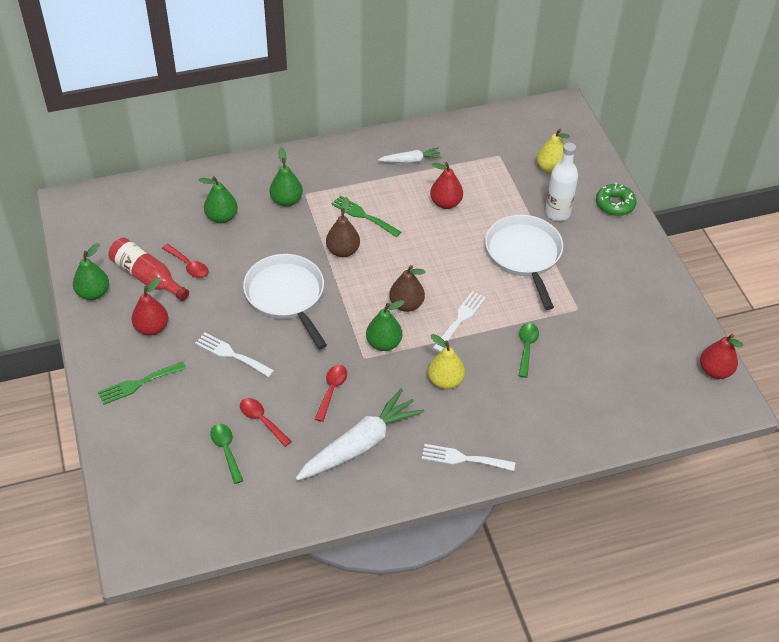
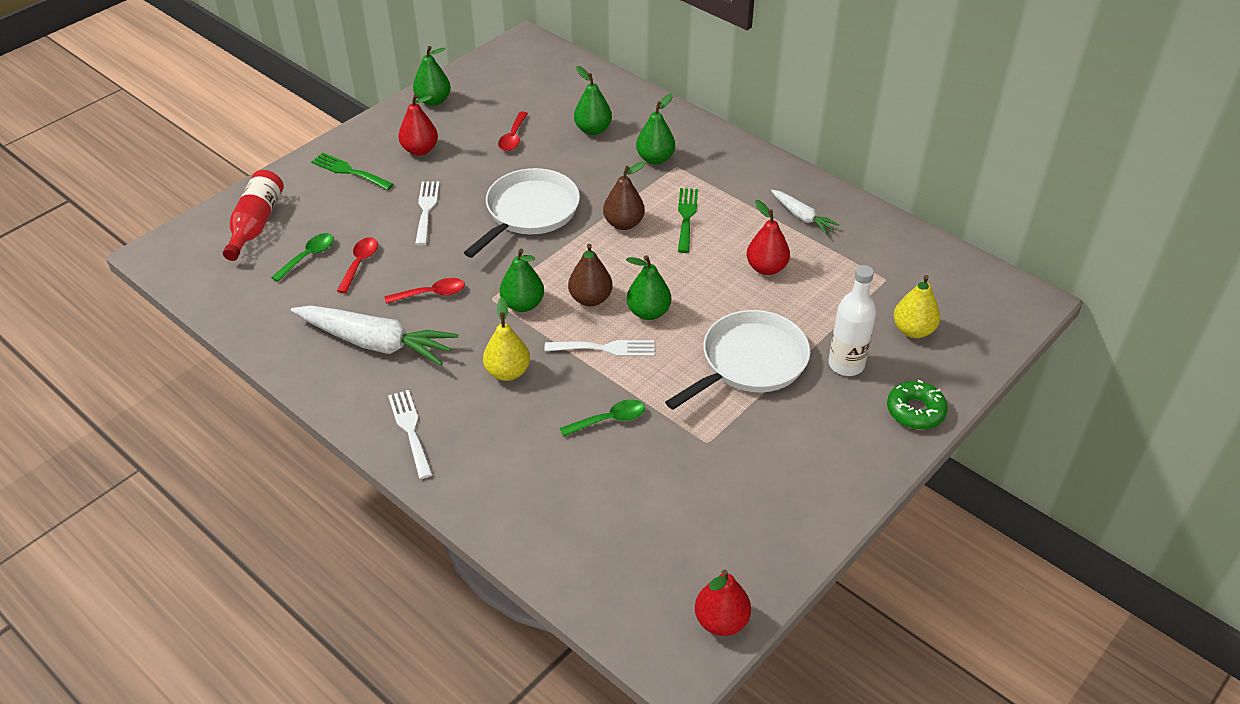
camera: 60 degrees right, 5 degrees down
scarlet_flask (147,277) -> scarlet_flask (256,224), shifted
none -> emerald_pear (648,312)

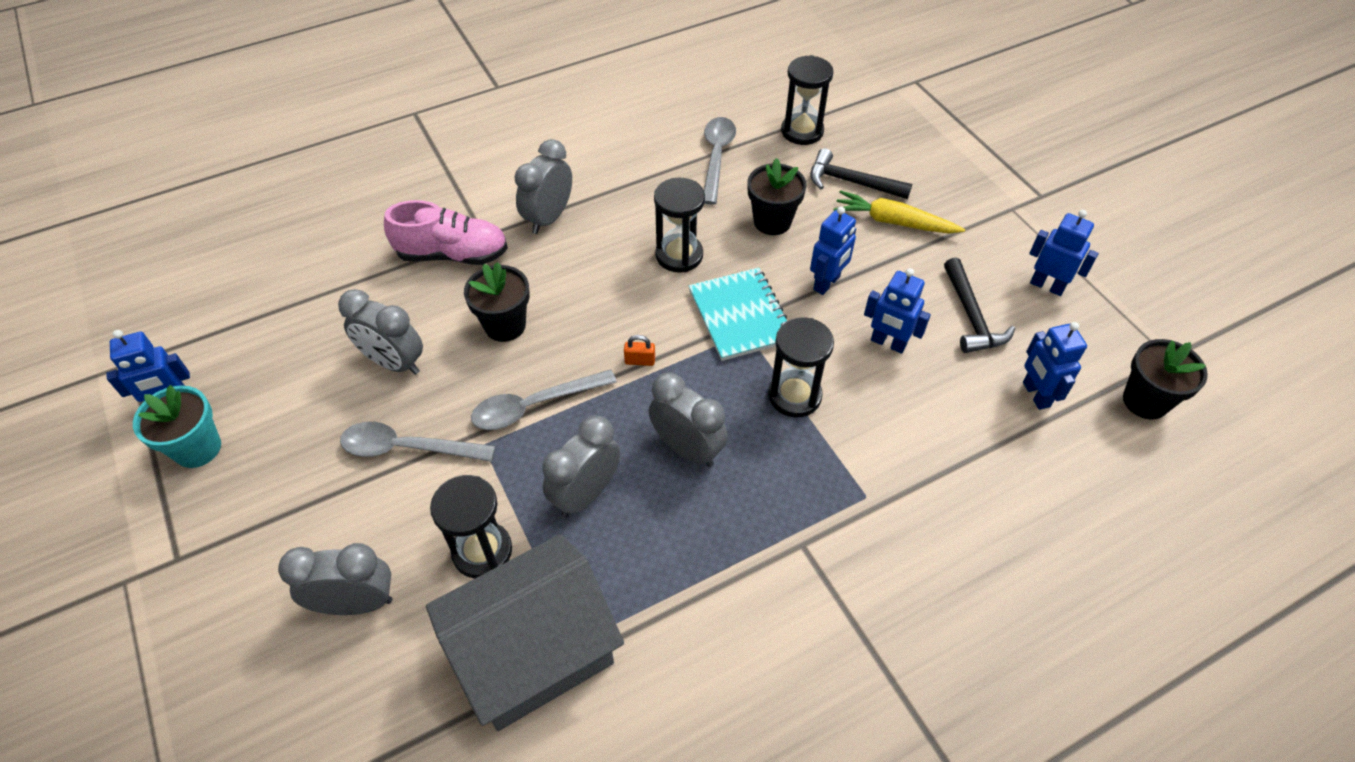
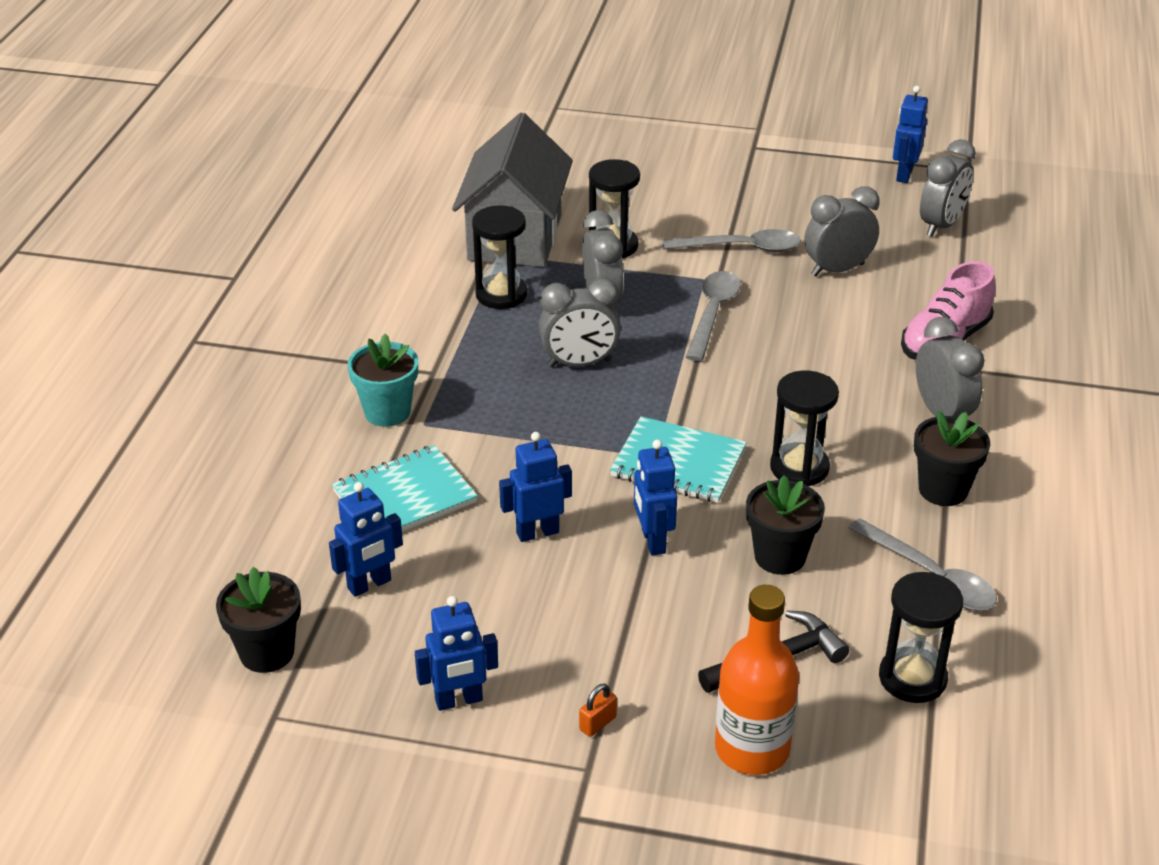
camera: 130 degrees right, 15 degrees down
golden_root_vegetable (893,222) -> none
black_carpenter's_hammer (971,316) -> none
black_plant_pot (505,325) -> black_plant_pot (943,490), shifted
black_sandglass (794,396) -> black_sandglass (501,294), shifted
cobalt_toy_robot (1035,394) -> cobalt_toy_robot (369,585), 120 degrees clockwise
bright_orange_padlock (640,361) -> bright_orange_padlock (597,723), shifted
turquoise_plant_pot (197,448) -> turquoise_plant_pot (387,412), shifted
ash-grey_spoon (407,448) -> ash-grey_spoon (741,248), 45 degrees clockwise
ash-grey_bedside_clock (356,603) -> ash-grey_bedside_clock (941,225), shifted
none -> turquoise_notepad (404,497)
none -> bright_orange_flask (752,749)

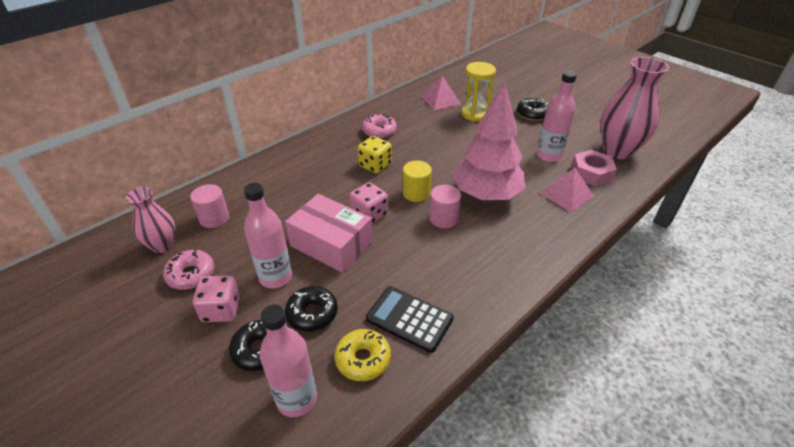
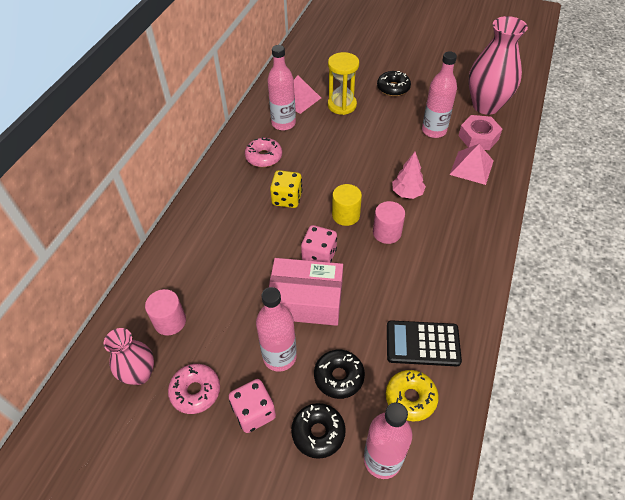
camera: 25 degrees left, 10 degrees up
rosy_toy_tree (486,195) -> rosy_toy_tree (407,193), x0.48
none -> rosy_flask (283,123)

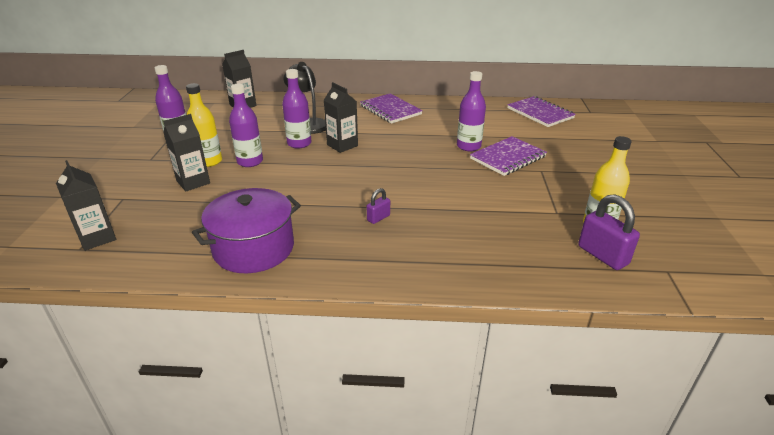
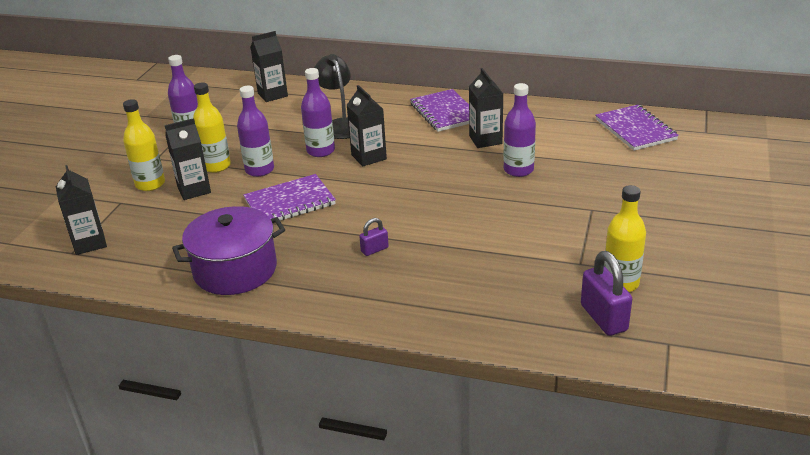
camera: 15 degrees right, 0 degrees up
purple_notepad (508,158) -> purple_notepad (290,202), shifted
none -> black_carton (485,140)
none -> golden_flask (150,184)

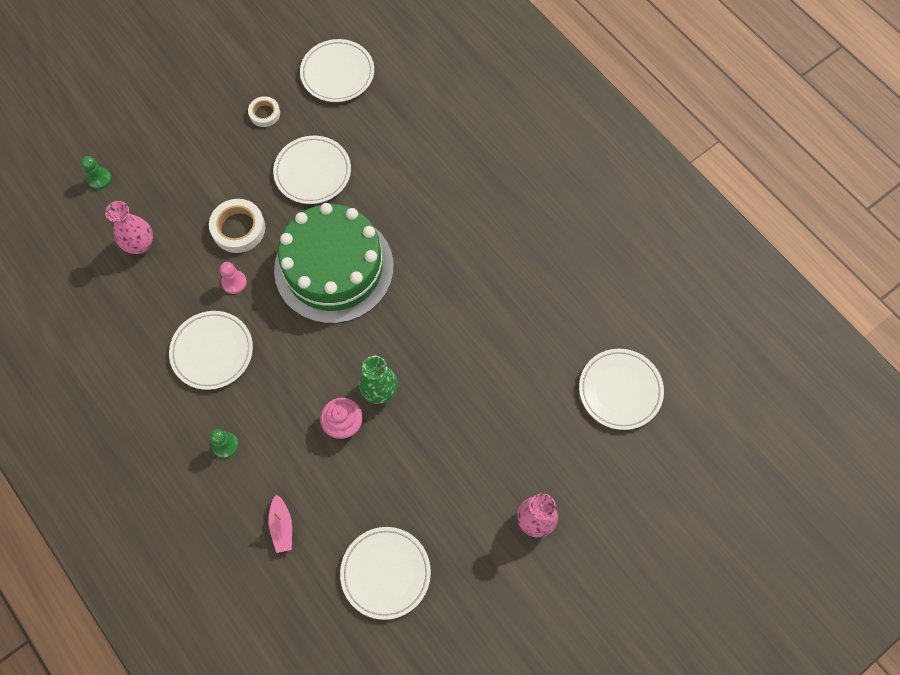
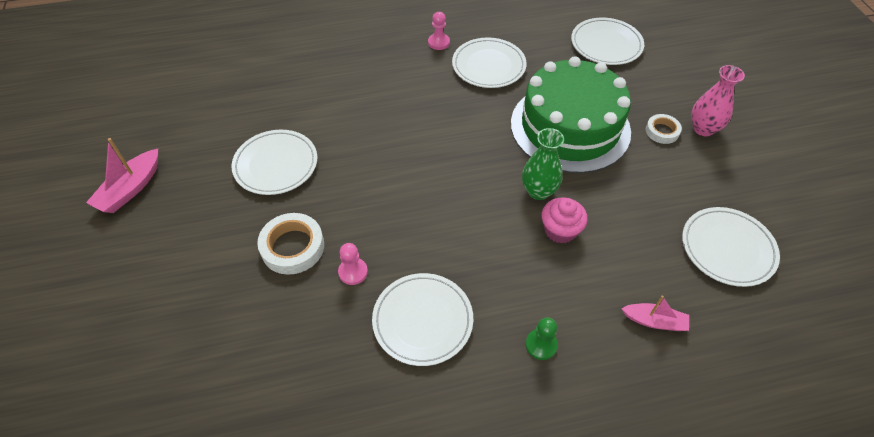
camera: 65 degrees left, 15 degrees down
snow-white_dinner_plate (337,73) -> snow-white_dinner_plate (488,66), shifted
snow-white_tape (264,113) -> snow-white_tape (662,131), shifted
emerald_game_pawn (99,179) -> none
rosy_flower_vase (140,245) -> none
emerald_cake (334,268) -> emerald_cake (570,127), shifted
none -> rosy_game_pawn (438,42)
none -> rosy_boat (130,189)

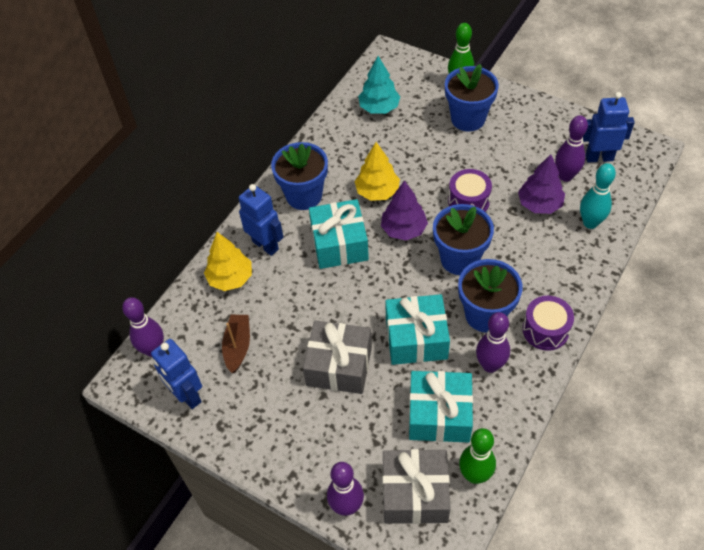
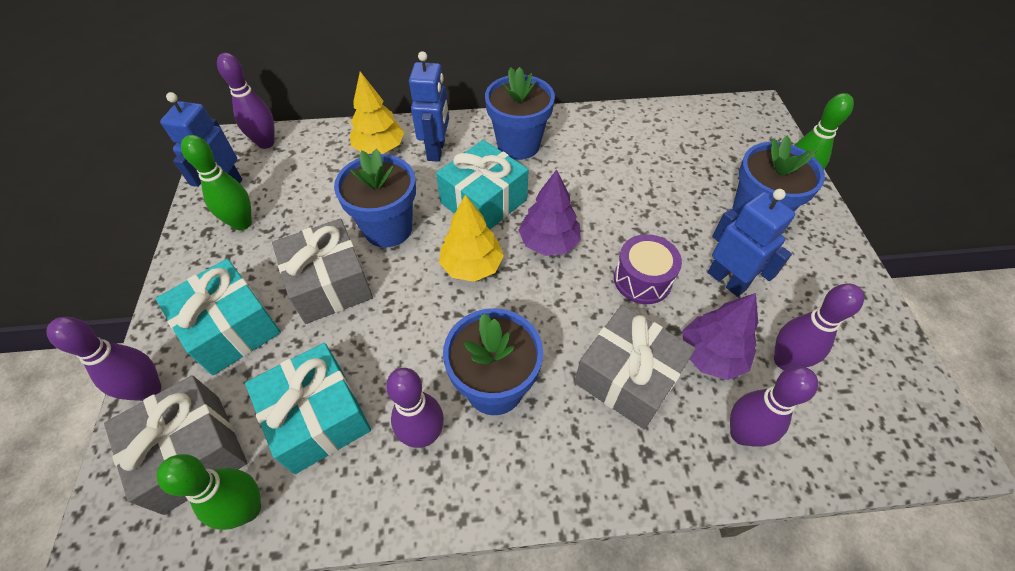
camera: 50 degrees right, 0 degrees up
turquoise_toy_tree (379,108) -> none
cobalt_toy_robot (599,157) -> cobalt_toy_robot (727,280), shifted
golden_toy_tree (377,191) -> golden_toy_tree (472,266), shifted
turquoise_bowling_pin (590,223) -> purple_bowling_pin (742,434)
cobalt_plant_pot (459,259) -> cobalt_plant_pot (388,228), shifted
turquoise_present (416,338) -> turquoise_present (231,328), shifted
purple_snare_drum (545,330) -> none
brown_boat (238,346) -> none
none -> emerald_bowling_pin (242,223)
none -> ash-grey_present (627,377)

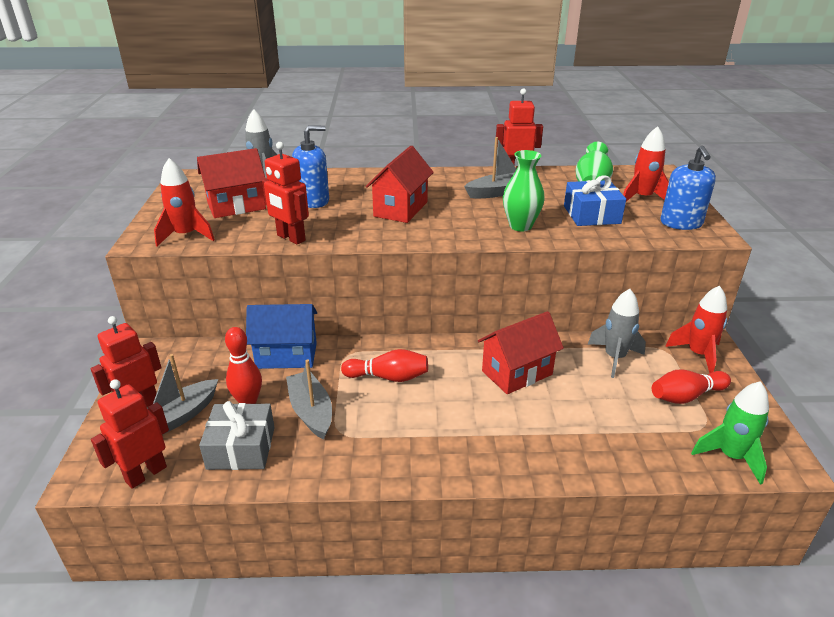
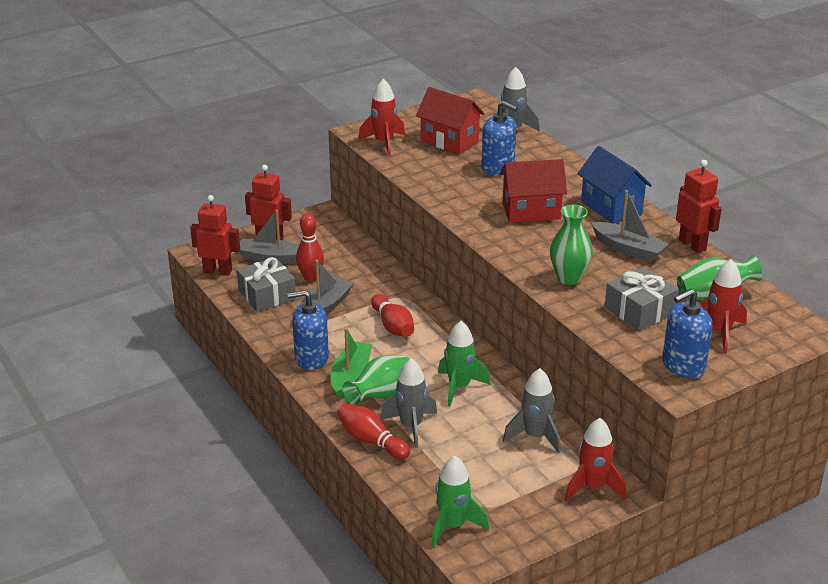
camera: 60 degrees right, 0 degrees up
scarlet_toy_robot (290,238) -> none
cobalt_present (591,215) -> ash-grey_present (639,310)
cobalt_toy_house (286,355) -> cobalt_toy_house (611,207), shifted
scarlet_toy_house (517,373) -> emerald_toy_rocket (459,387)
scarlet_bowling_pin (686,396) -> scarlet_bowling_pin (371,441), shifted
none -> cobalt_soap_pump (311,358)
none -> emerald_boat (350,376)
none -> emerald_flower_vase (381,395)
none -> ash-grey_toy_rocket (411,426)

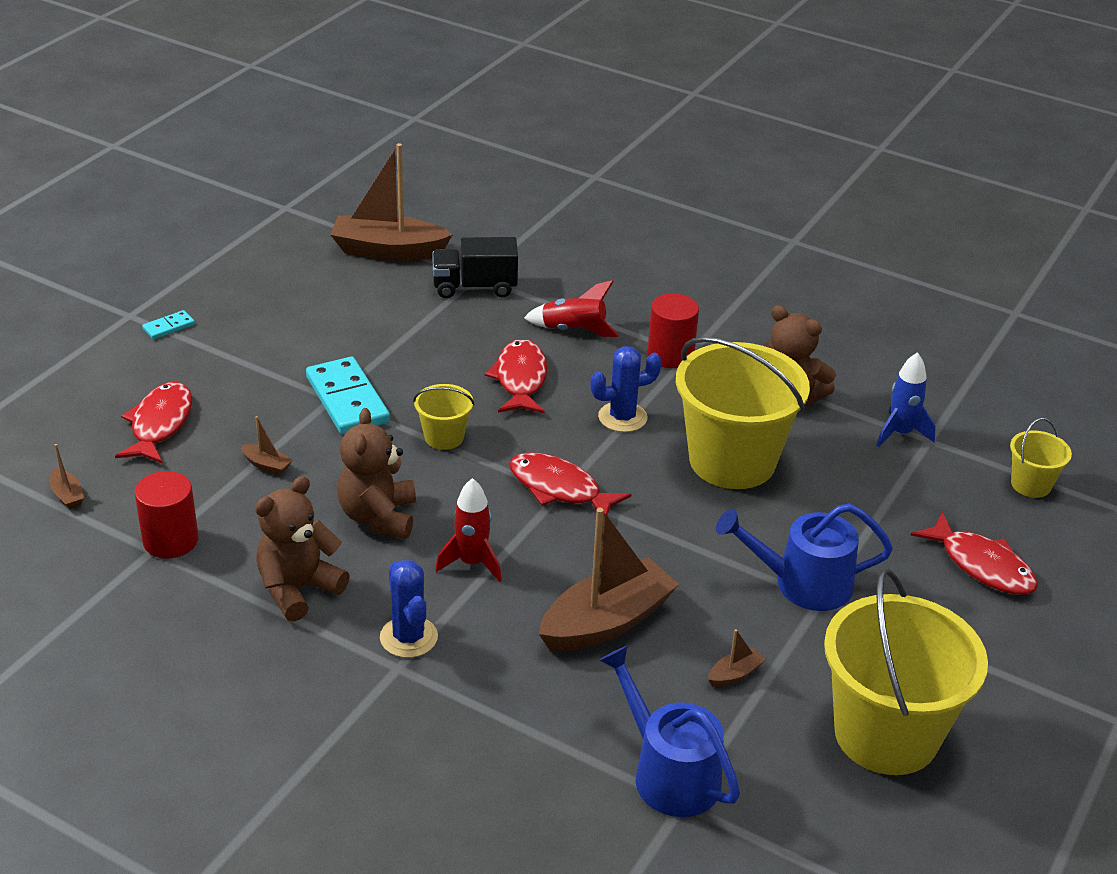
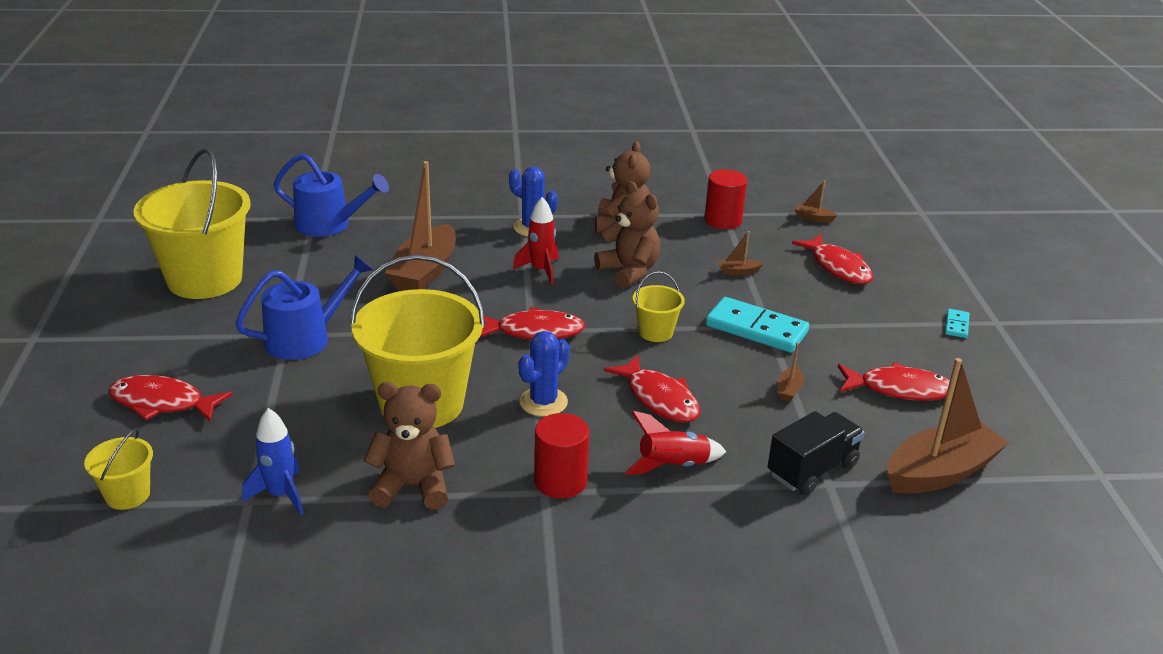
camera: 145 degrees right, 5 degrees down
brown_boat (735,674) -> brown_boat (789,390), shifted
none -> scarlet_fish_figure (899,389)

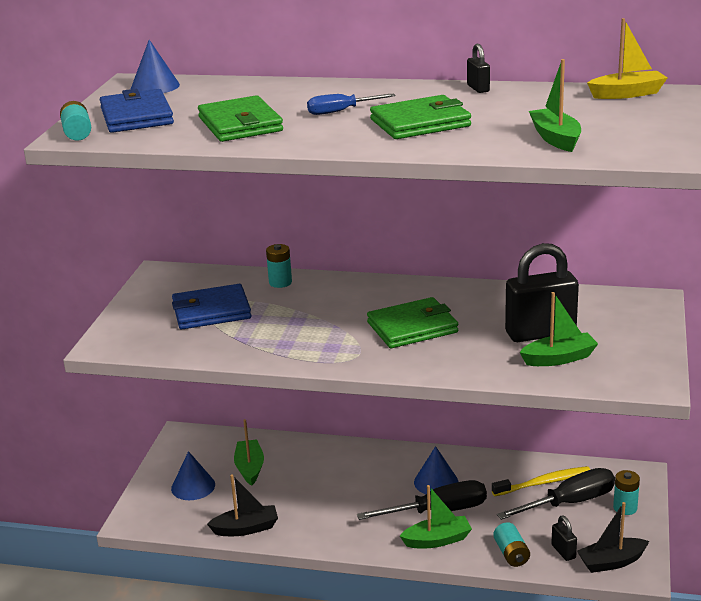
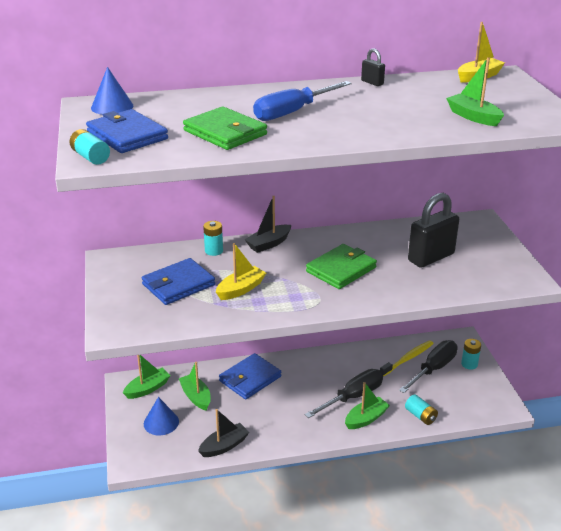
camera: 25 degrees left, 5 degrees up
cobalt_hand_screwdriver (340,111) -> cobalt_hand_screwdriver (292,112), x1.69
emerald_card_wallet (420,123) -> none
emerald_boat (559,358) -> emerald_boat (147,389), shifted
cobalt_cone (436,482) -> none
black_boat (611,562) -> black_boat (269,244), shifted
black_padlock (563,551) -> none
none -> golden_boat (241,289)
none -> cobalt_card_wallet (250,379)

